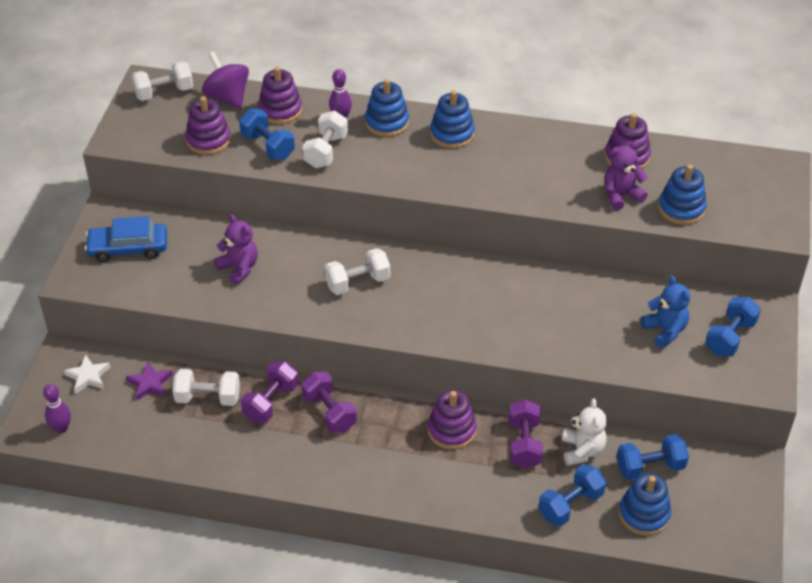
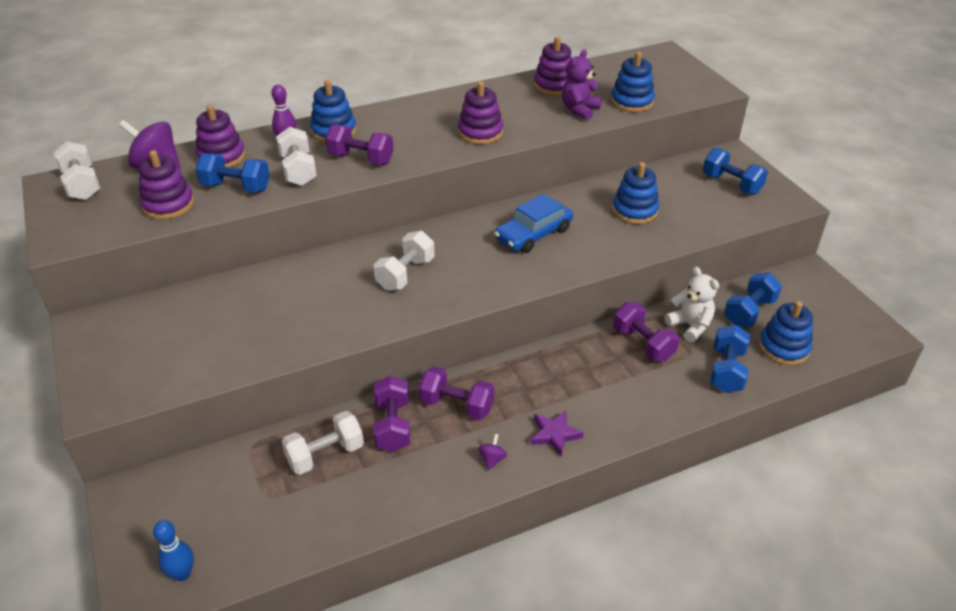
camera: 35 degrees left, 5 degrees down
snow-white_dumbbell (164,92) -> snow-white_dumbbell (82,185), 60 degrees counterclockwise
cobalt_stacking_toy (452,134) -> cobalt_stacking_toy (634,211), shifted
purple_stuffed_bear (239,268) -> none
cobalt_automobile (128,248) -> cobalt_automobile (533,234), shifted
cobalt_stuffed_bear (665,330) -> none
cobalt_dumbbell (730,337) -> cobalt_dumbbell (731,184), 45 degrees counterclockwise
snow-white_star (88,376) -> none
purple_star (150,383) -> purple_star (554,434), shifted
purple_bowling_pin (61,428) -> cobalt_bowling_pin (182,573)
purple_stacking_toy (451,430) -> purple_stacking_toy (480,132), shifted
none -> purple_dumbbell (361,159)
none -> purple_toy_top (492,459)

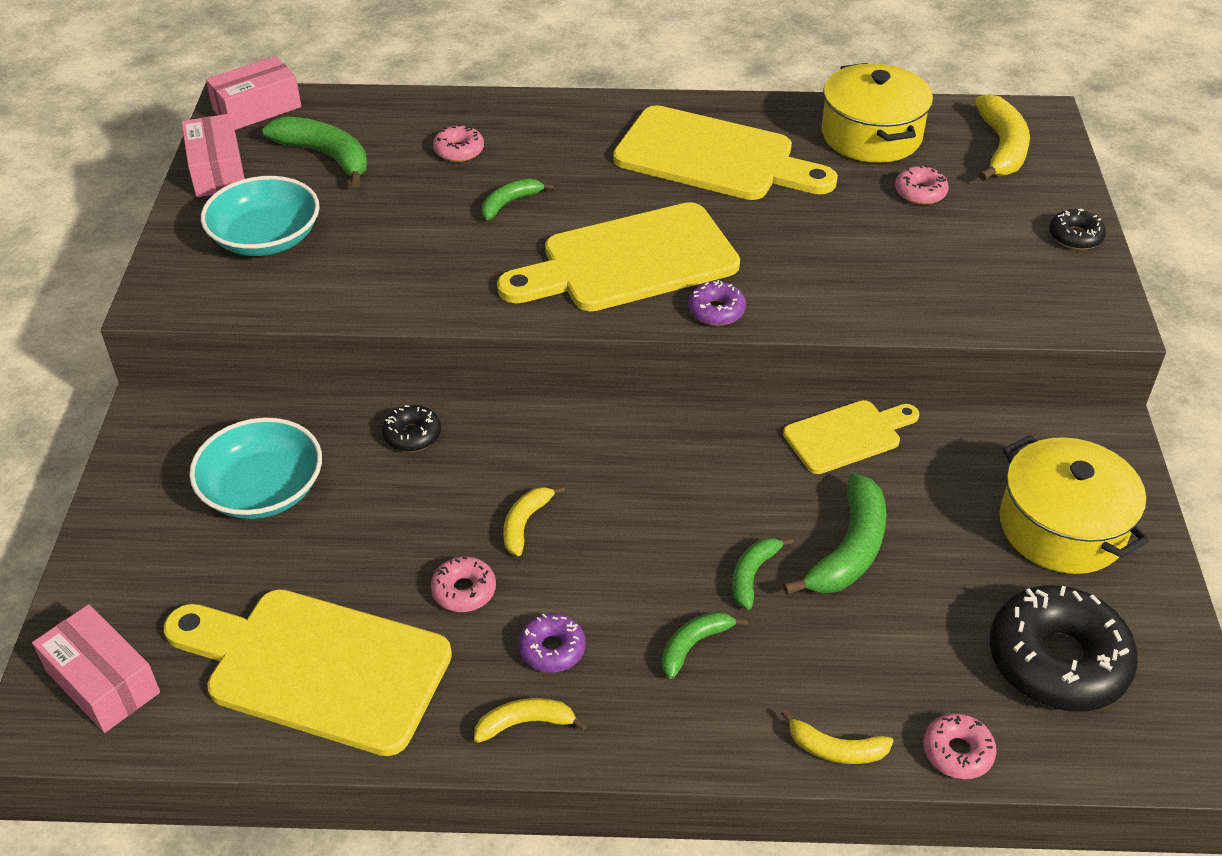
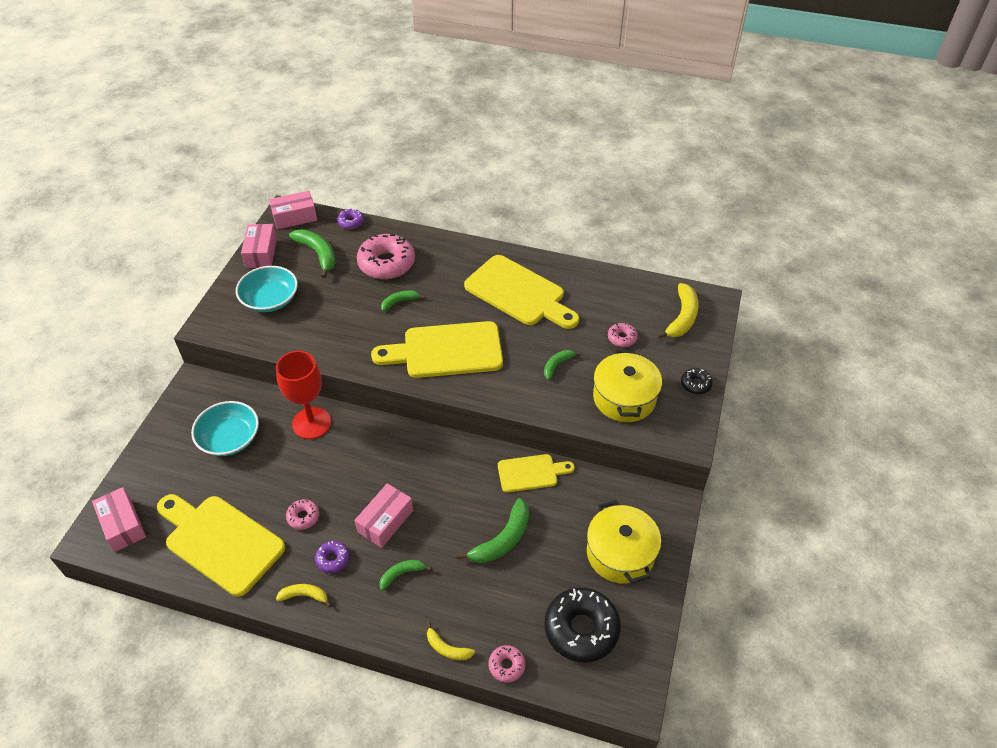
camera: 15 degrees right, 5 degrees up
golden_cooking_pot (871,135) -> golden_cooking_pot (624,398), shifted
rosy_doughnut (459,150) -> rosy_doughnut (386,263), x2.09
purple_doughnut (716,311) -> purple_doughnut (351,222), shifted
black_doughnut (412,435) -> scarlet_chalice (311,423)
golden_banana_fruit (525,523) -> none
emerald_banana_fruit (752,575) -> emerald_banana_fruit (557,365), shifted
none -> rosy_package (385,521)

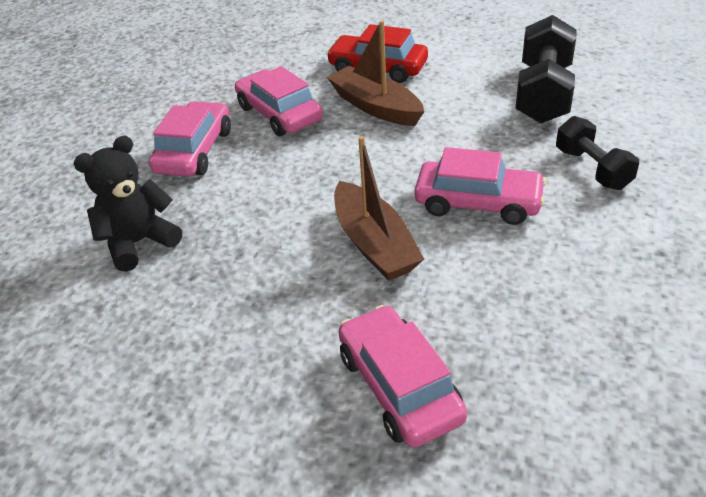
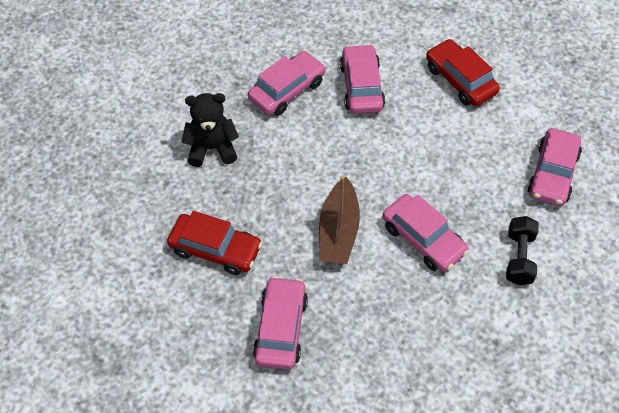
camera: 30 degrees right, 15 degrees up
black_dumbbell (543,93) -> rosy_automobile (553,174)
brown_boat (375,107) -> none
none -> scarlet_automobile (215,249)

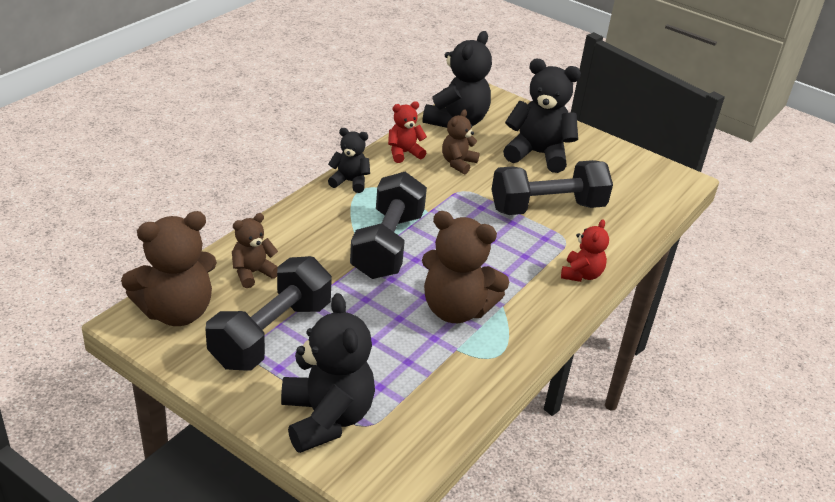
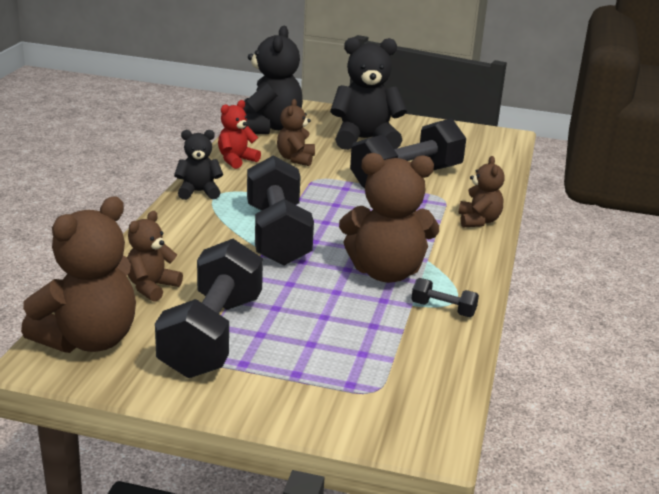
camera: 20 degrees left, 10 degrees down
scarlet_stuffed_bear (581,274) -> brown_stuffed_bear (478,221)
black_stuffed_bear (326,418) -> none
none -> black_dumbbell (443,309)

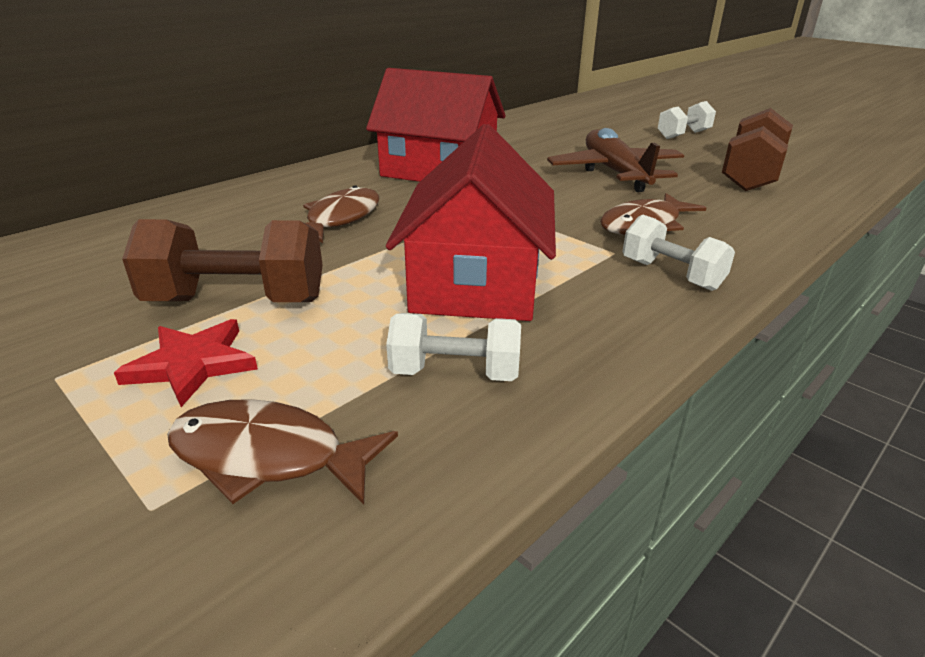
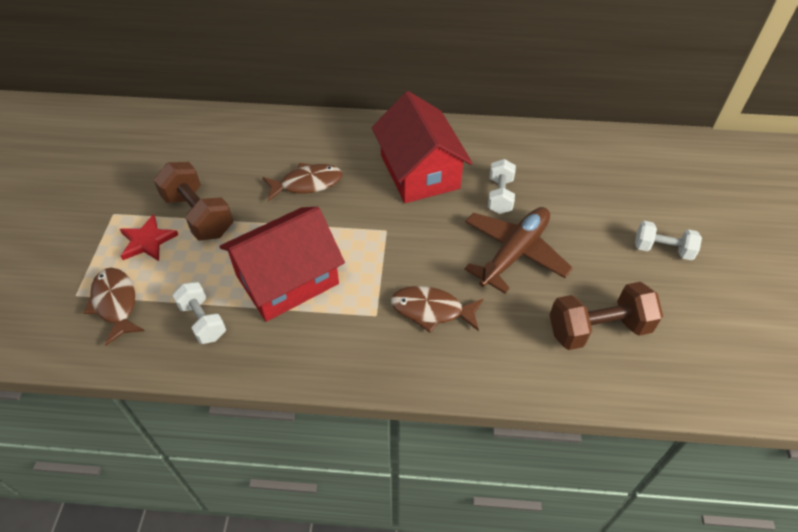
camera: 50 degrees right, 20 degrees up
snow-white_dumbbell (671,275) -> snow-white_dumbbell (500,195), shifted

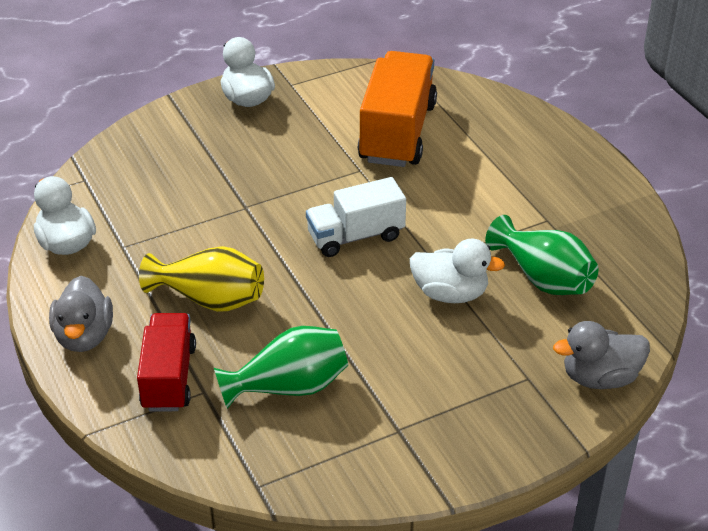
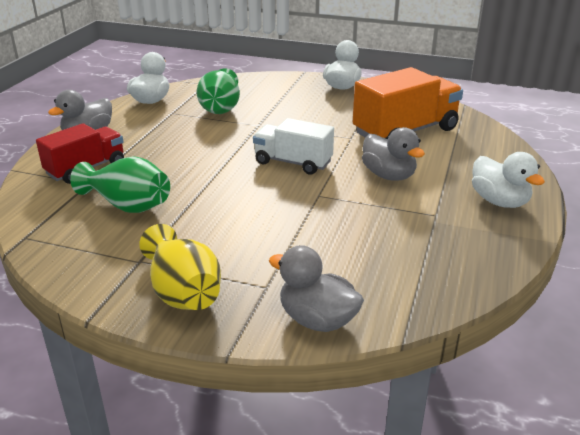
camera: 45 degrees right, 10 degrees down
emerald_flower_vase (543,278) -> emerald_flower_vase (220,108), shifted
snow-white_duck (450,293) -> snow-white_duck (499,201), shifted
golden_flower_vase (210,299) -> golden_flower_vase (183,292), shifted
none -> ash-grey_duck (388,175)

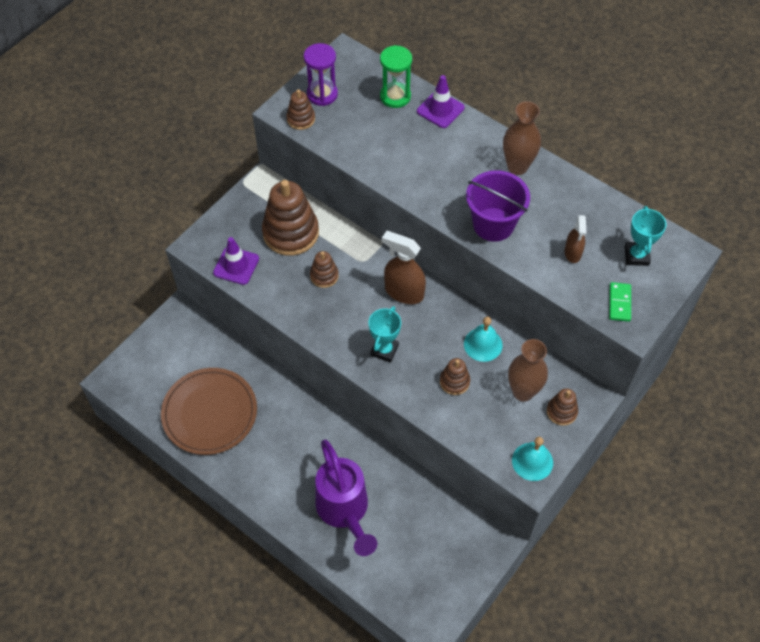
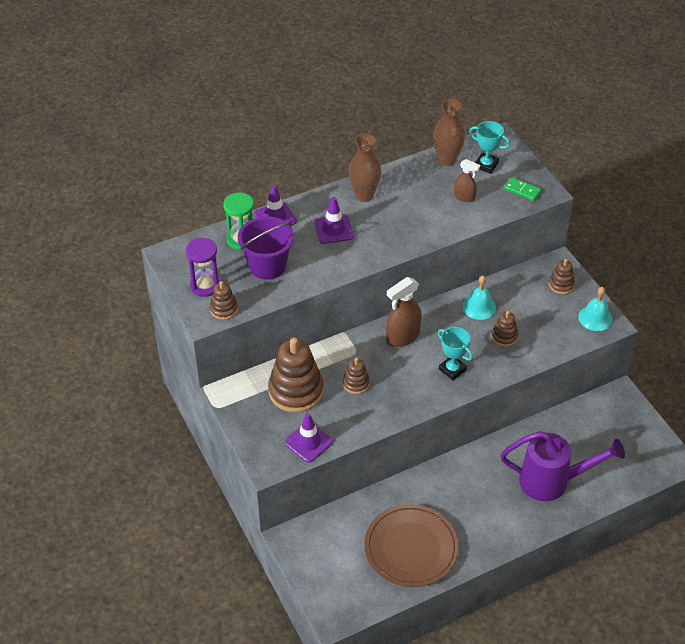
camera: 65 degrees left, 10 degrees down
purple_sand_bucket (493,224) -> purple_sand_bucket (267,266), shifted
brown_flower_vase (523,392) -> brown_flower_vase (447,160), shifted
none -> purple_road_cone (333,229)

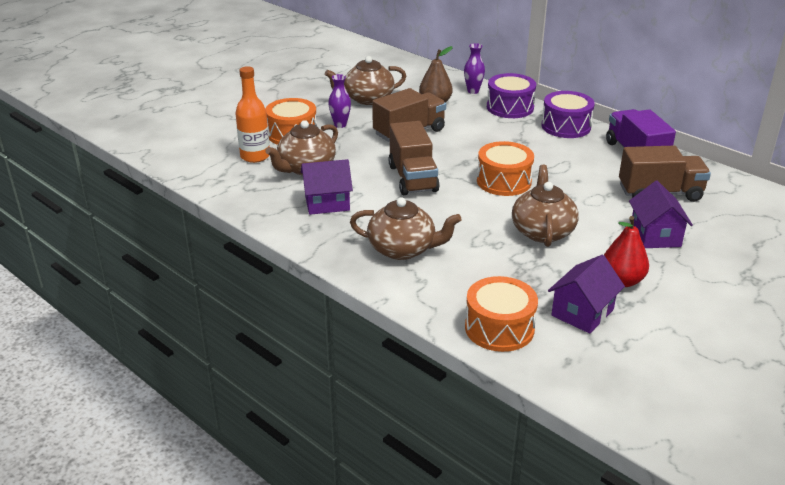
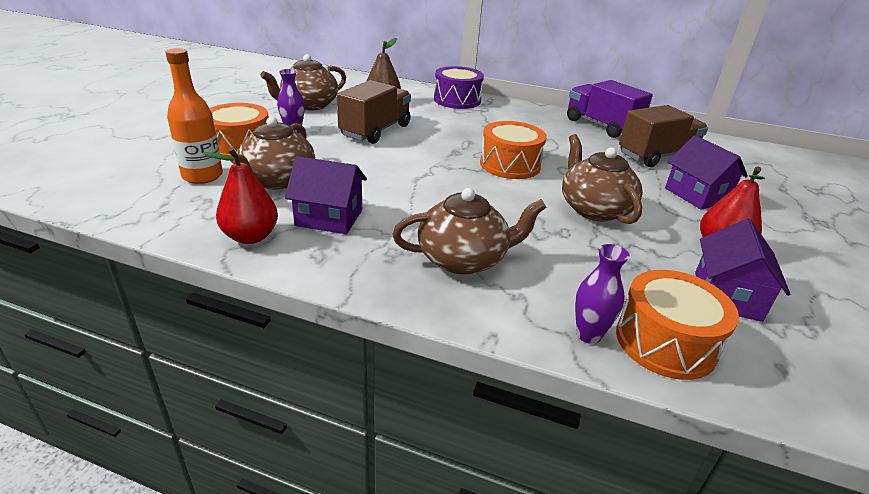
camera: 25 degrees left, 0 degrees up
purple_flower_vase (473,91) -> purple_flower_vase (588,335), shifted
purple_snare_drum (566,126) -> none
brown_truck (413,178) -> none
purple_toy_house (327,203) -> purple_toy_house (329,217), 45 degrees clockwise
none -> scarlet_pear (251,236)

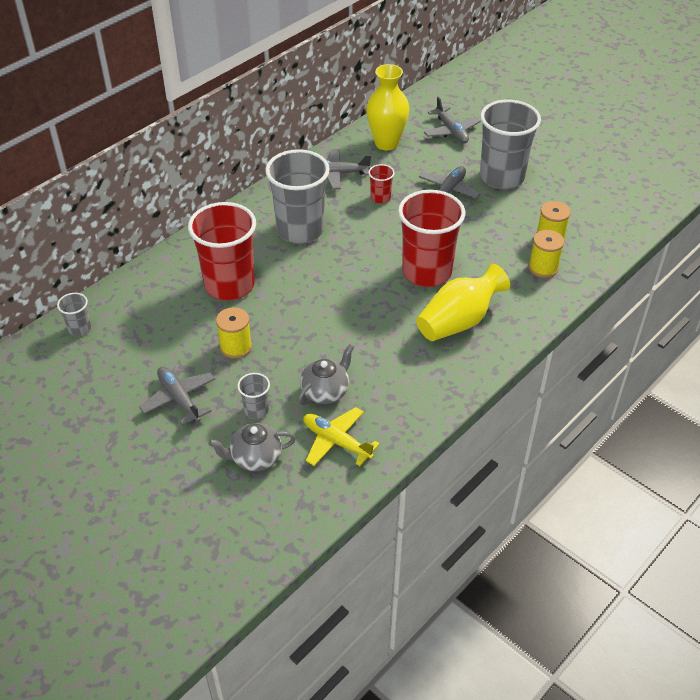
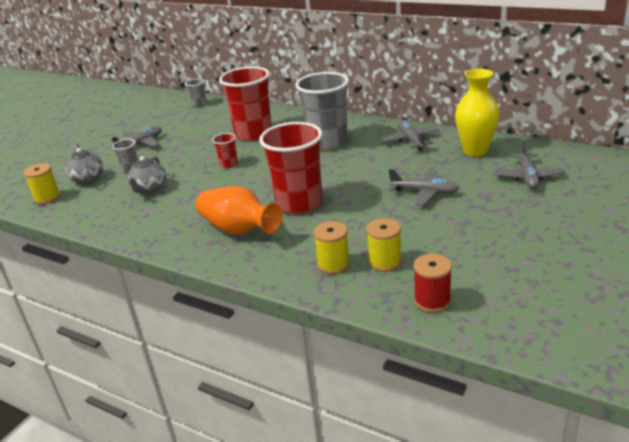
camera: 80 degrees right, 15 degrees down
ash-grey_aeroplane (451,131) -> ash-grey_aeroplane (527,177), 45 degrees counterclockwise
ash-grey_tumbler (502,177) -> none
scarlet_tumbler (380,198) -> scarlet_tumbler (229,164), shifted
golden_flower_vase (459,321) -> bright_orange_flower_vase (239,230)
golden_bobbin (236,347) -> golden_bobbin (47,198), shifted
ash-grey_teapot (325,391) -> ash-grey_teapot (149,189), 75 degrees clockwise
golden_aeroplane (336,442) -> none
none -> scarlet_bobbin (432,301)

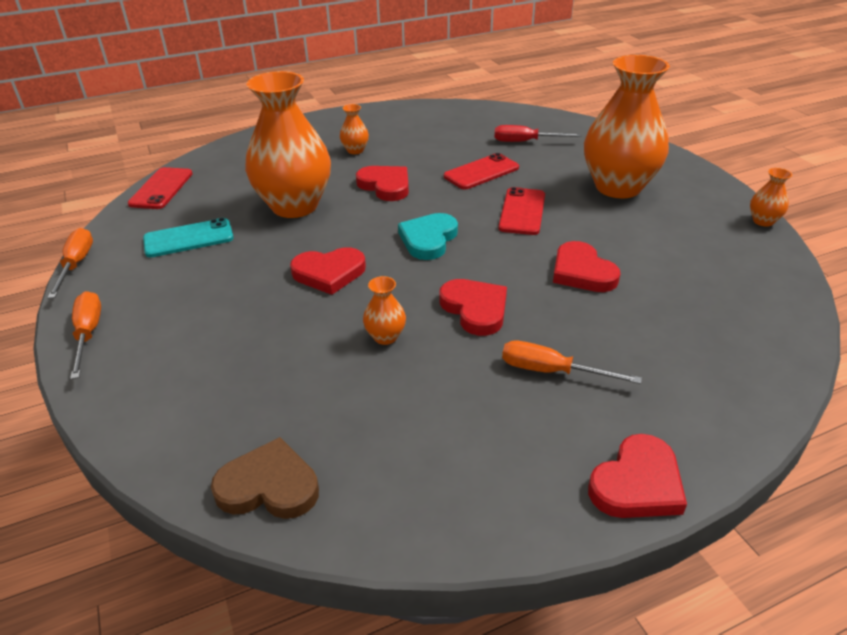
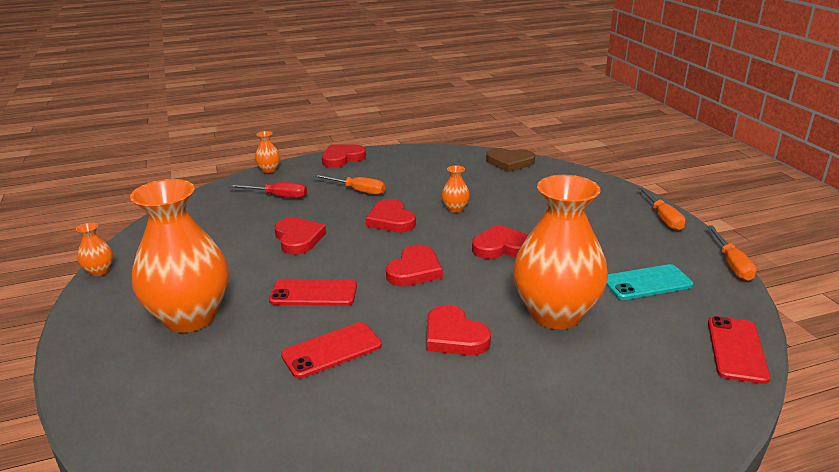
camera: 175 degrees left, 10 degrees down
bright_orange_flower_vase (355,150) -> bright_orange_flower_vase (269,170), shifted
scarlet_hand_screwdriver (525,142) -> scarlet_hand_screwdriver (278,196), shifted
scarlet_phone (522,211) -> scarlet_phone (313,293), 75 degrees clockwise
turquoise_love_heart (428,239) -> scarlet_love_heart (414,270)

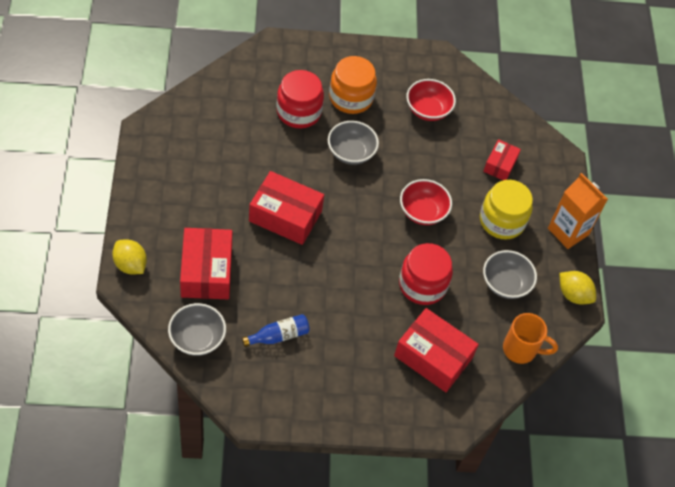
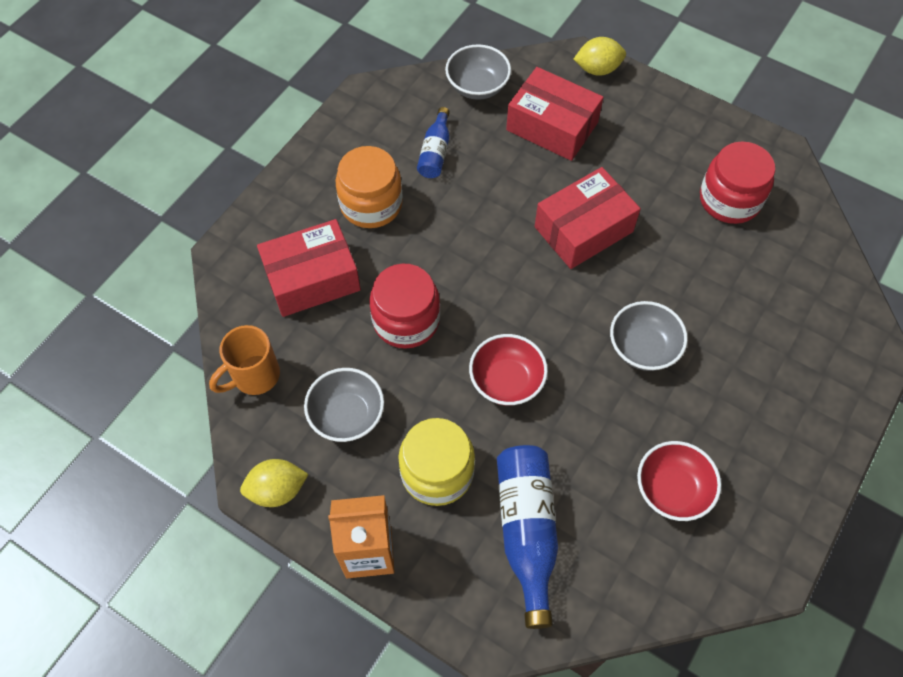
camera: 130 degrees right, 5 degrees up
bright_orange_preserve_jar (351,98) -> bright_orange_preserve_jar (371,204), shifted
scarlet_preserve_jar (298,112) -> scarlet_preserve_jar (729,200), shifted
scarlet_package (500,165) -> cobalt_flask (526,531)

